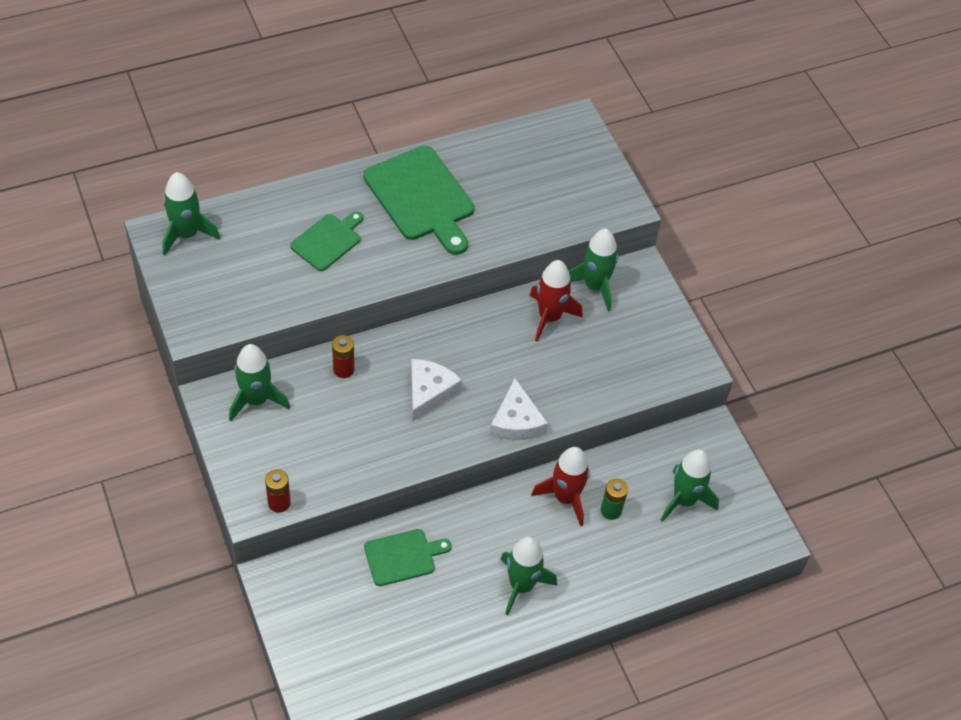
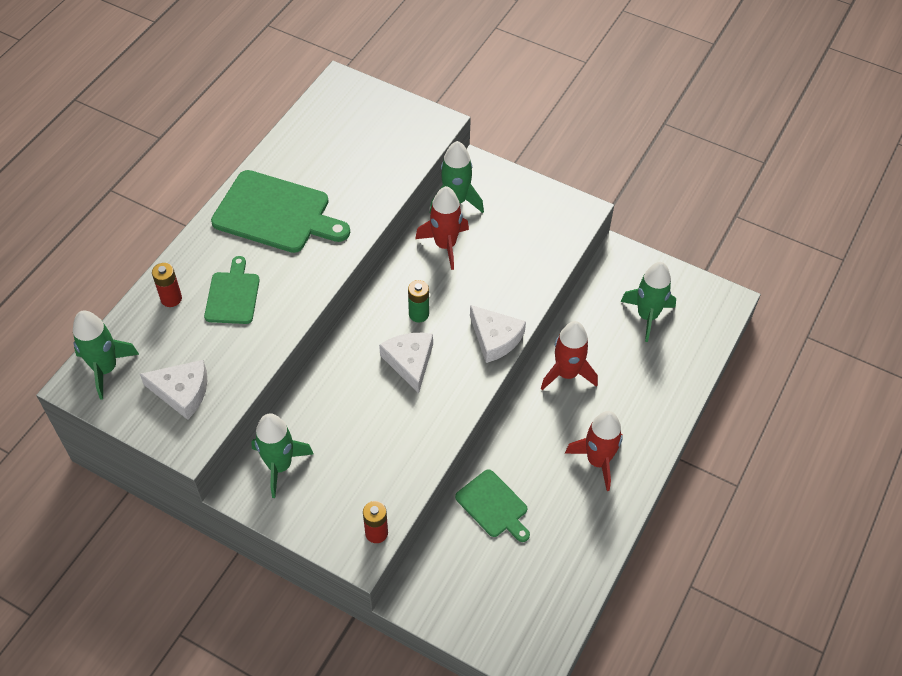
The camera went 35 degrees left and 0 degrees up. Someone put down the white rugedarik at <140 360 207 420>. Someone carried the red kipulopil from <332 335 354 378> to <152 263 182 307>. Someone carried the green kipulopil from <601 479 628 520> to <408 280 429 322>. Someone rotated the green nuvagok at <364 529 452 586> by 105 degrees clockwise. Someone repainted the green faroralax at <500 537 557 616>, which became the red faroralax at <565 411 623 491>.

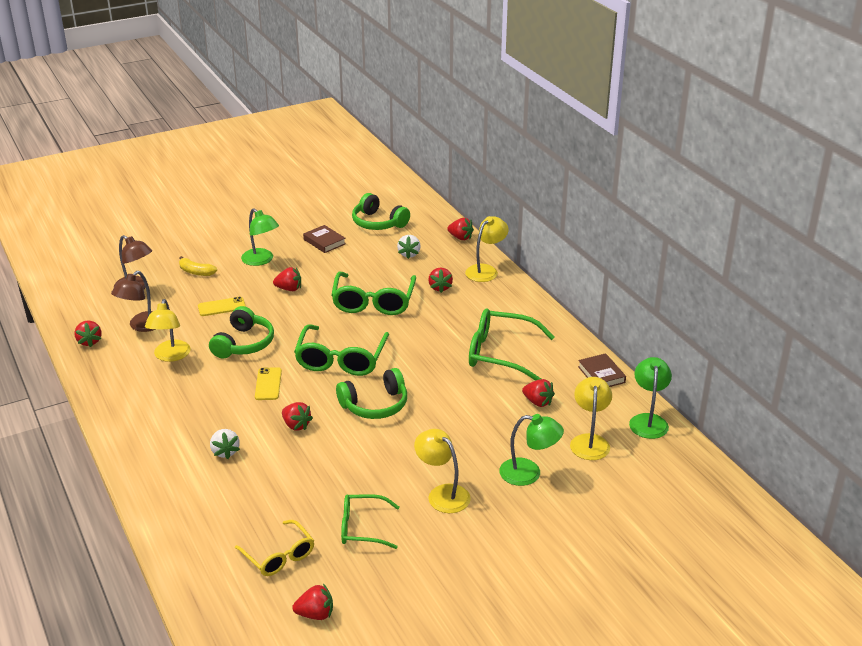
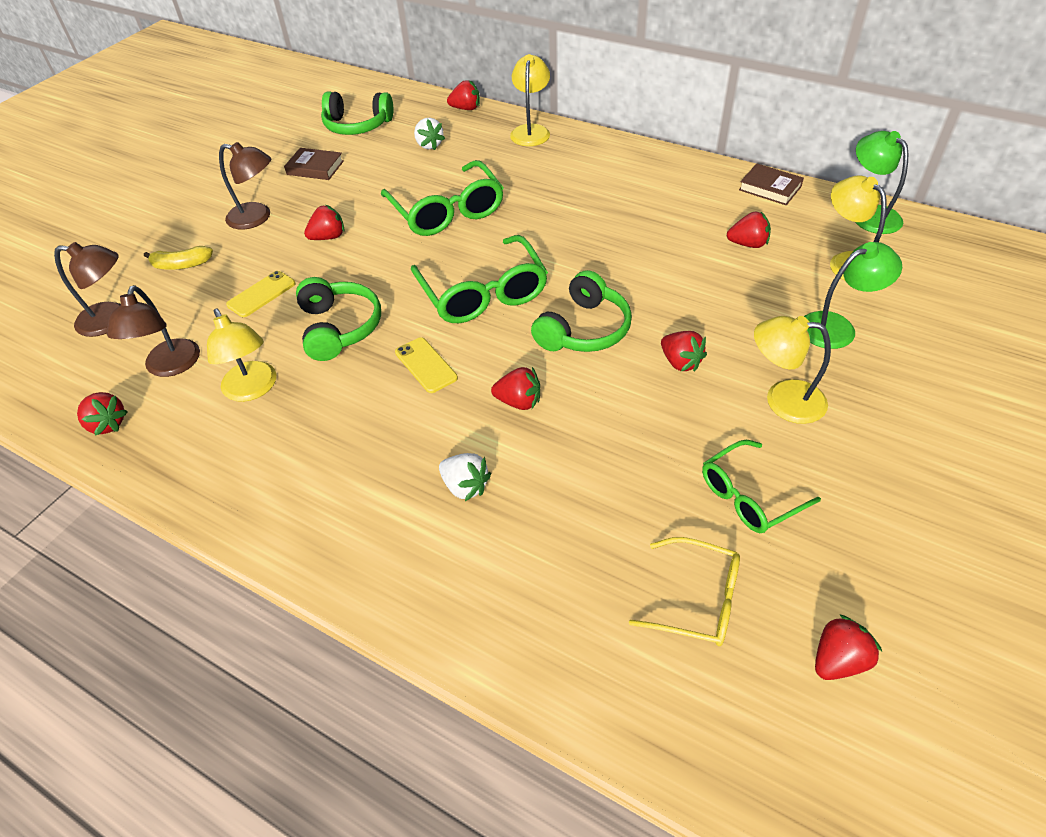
The camera went 30 degrees left and 15 degrees up. Someone repainted the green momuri at <241 208 279 266>, which became the brown momuri at <219 142 271 230>. Someone carried the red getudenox from <428 268 453 293> to <661 331 707 372>. Someone took away the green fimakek at <469 308 555 381>.

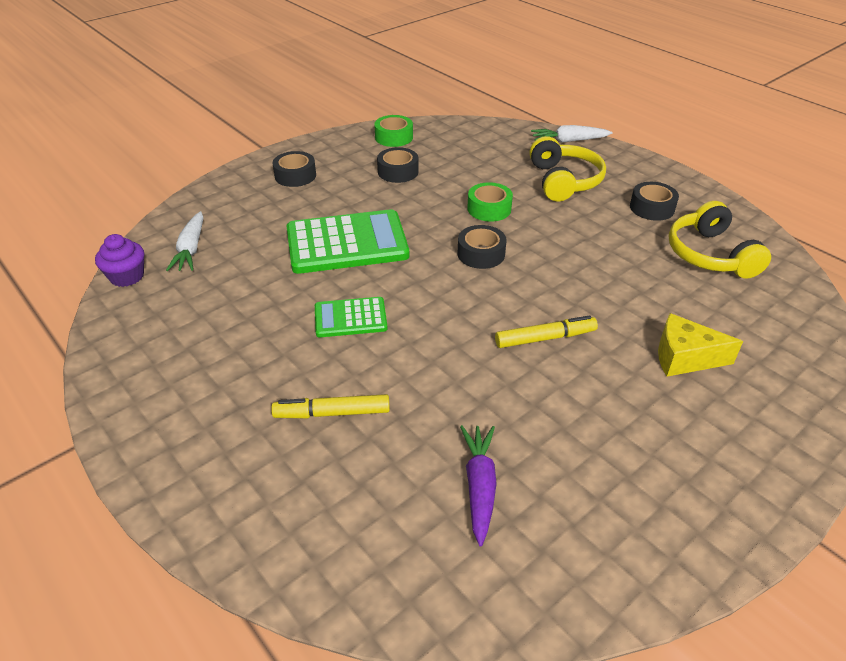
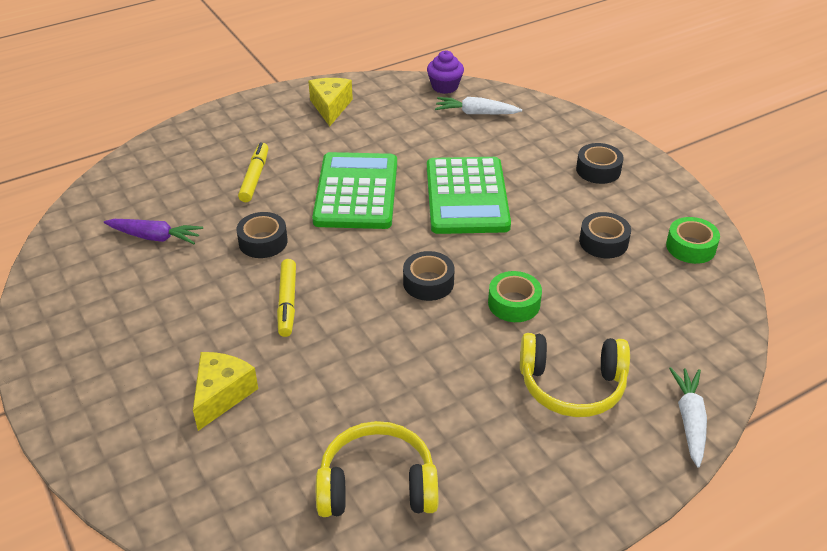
The camera went 100 degrees right and 0 degrees up. Someone carried the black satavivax from <630 182 679 221> to <236 212 288 258>. Someone put down the yellow rugedarik at <308 78 353 126>. Someone scaled the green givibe at <315 297 387 337> by 1.85.

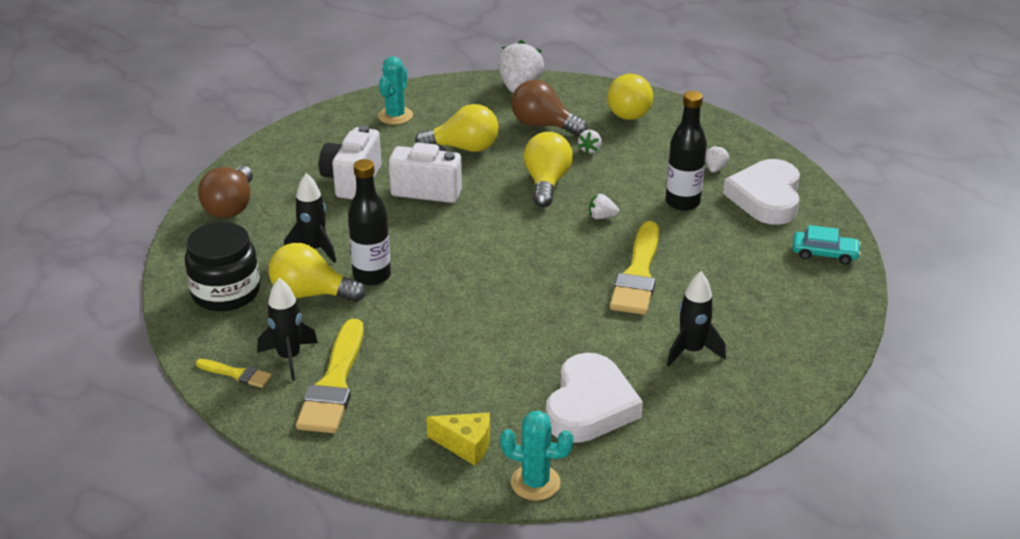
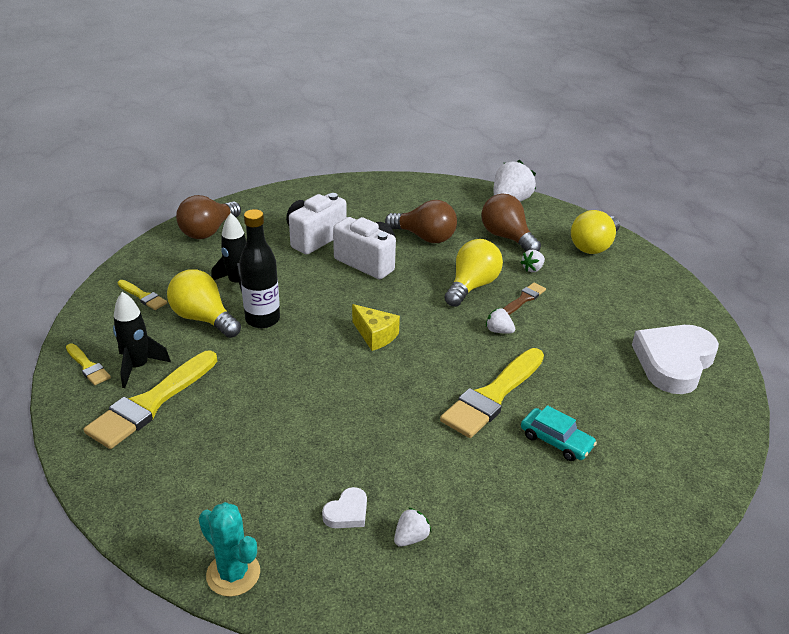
The camera went 25 degrees right and 0 degrees up. Someone swapped the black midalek at <185 222 260 311> for the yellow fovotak at <118 280 167 310>. Someone scaled the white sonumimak at <546 353 643 443> by 0.43. Someone carried the yellow rugedarik from <426 413 490 466> to <352 304 400 351>. Someone repainted the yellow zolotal at <415 104 499 152>, which became the brown zolotal at <385 200 457 243>. Someone carried the white getudenox from <705 145 729 172> to <394 507 431 547>. Someone put down the brown fovotak at <503 283 546 315>. Someone carried the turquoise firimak from <793 225 861 265> to <521 405 597 461>. Someone took away the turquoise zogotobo at <378 57 413 125>. Someone took away the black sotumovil at <666 91 707 211>. Someone took away the black faroralax at <667 272 726 366>.

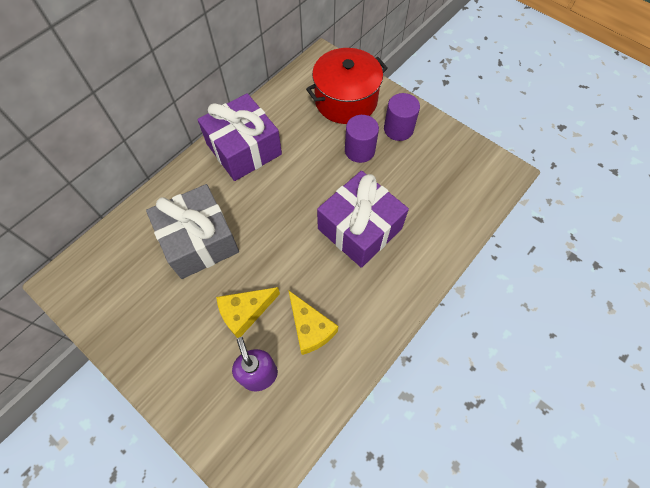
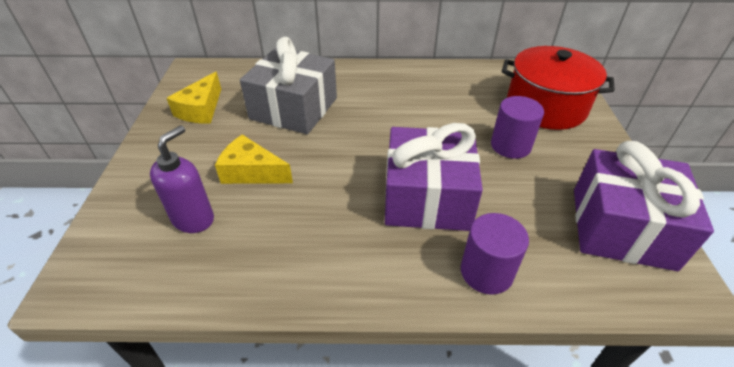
The camera went 50 degrees right and 20 degrees down. Someone carried the yellow rugedarik from <288 290 338 355> to <167 72 221 124>. Someone carried the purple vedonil from <384 93 420 141> to <461 213 529 295>. Someone carried the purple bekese from <197 93 282 181> to <574 141 714 271>.

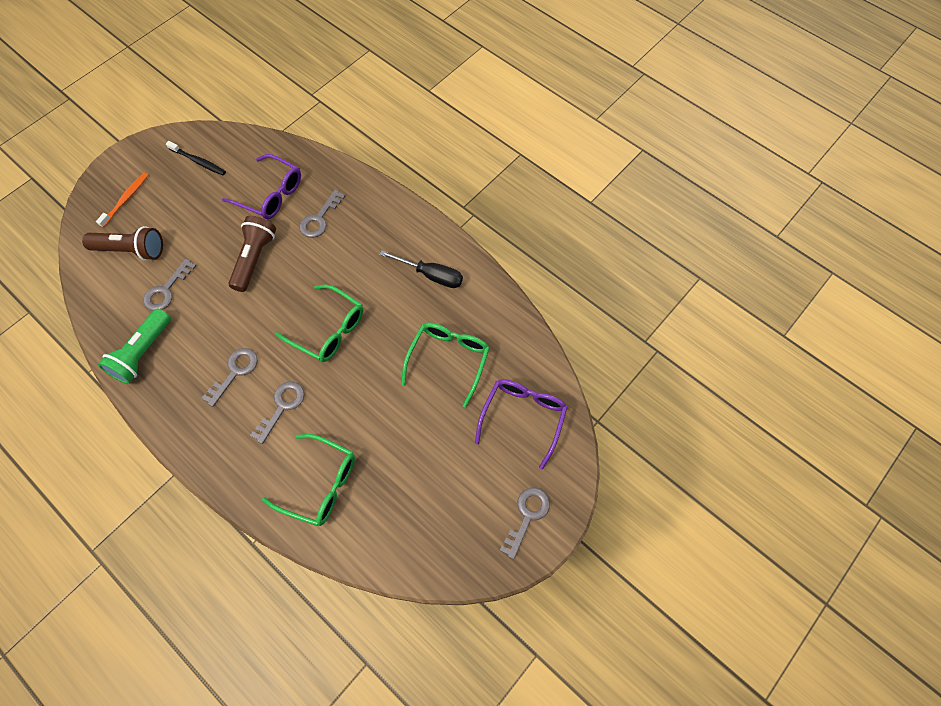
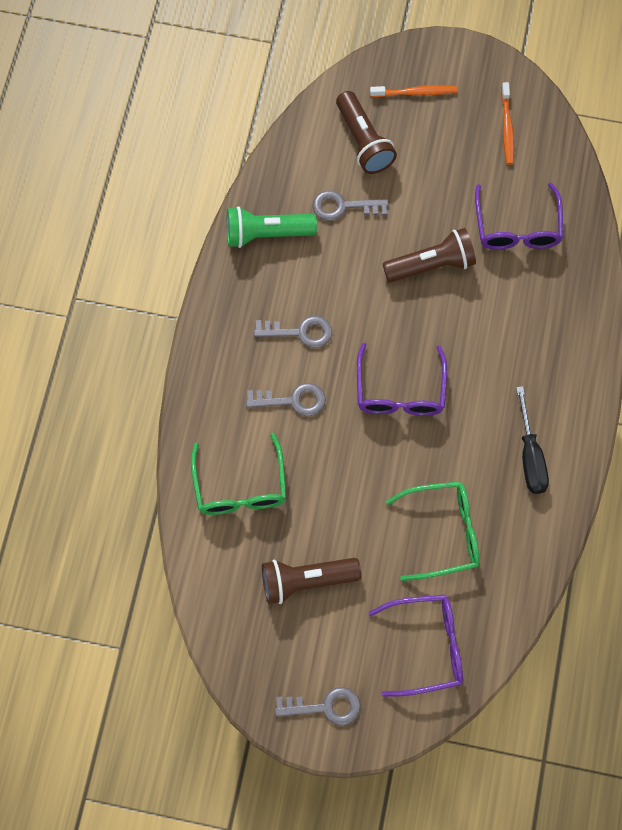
The camera went 60 degrees right and 5 degrees up. Someone put down the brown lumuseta at <262 558 361 604>. Someone repainted the green fimakek at <276 284 363 362>, which became the purple fimakek at <357 343 447 416>. Someone repainted the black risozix at <166 141 226 175>, which became the orange risozix at <501 82 514 165>. Someone took away the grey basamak at <299 190 345 238>.

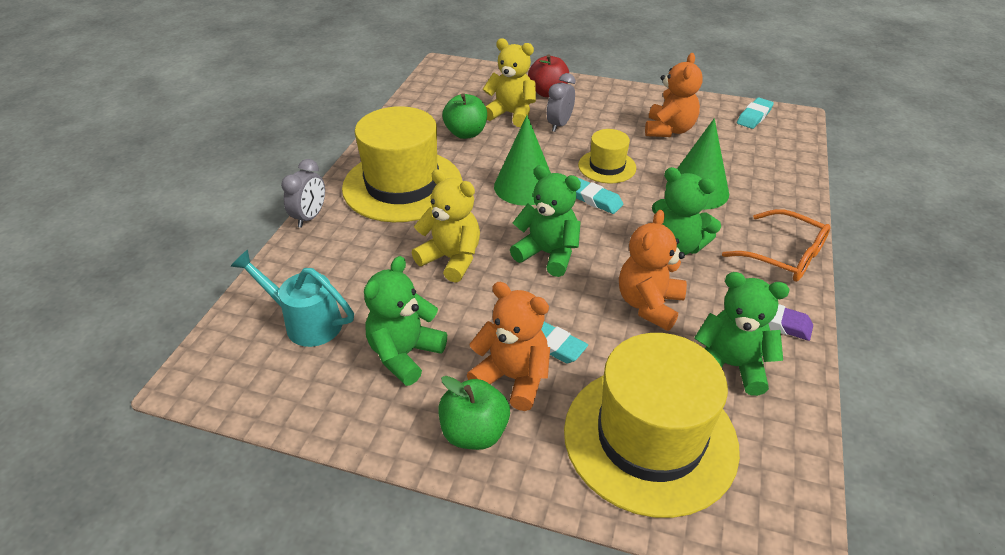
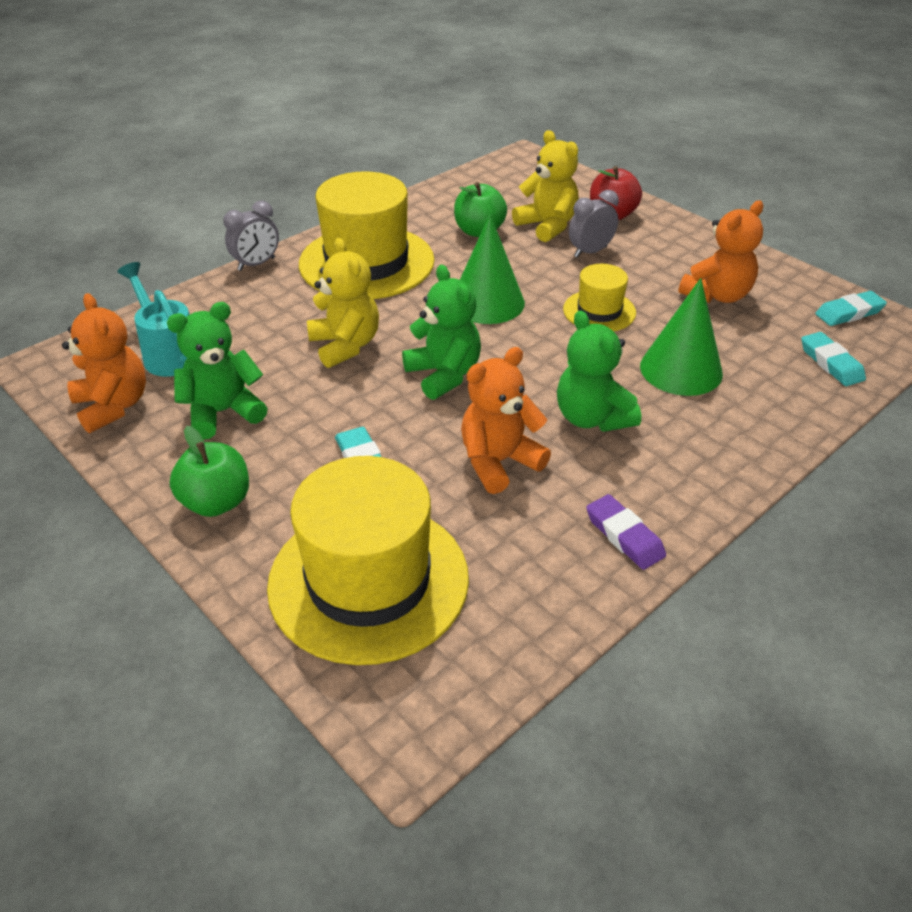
The camera went 30 degrees right and 0 degrees up. Someone carried the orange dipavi from <467 282 550 411> to <62 293 146 433>. Someone carried the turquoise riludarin from <576 178 623 214> to <801 332 866 386>. Someone took away the green dipavi at <694 272 790 396>. Someone took away the orange fimakek at <722 209 831 282>.

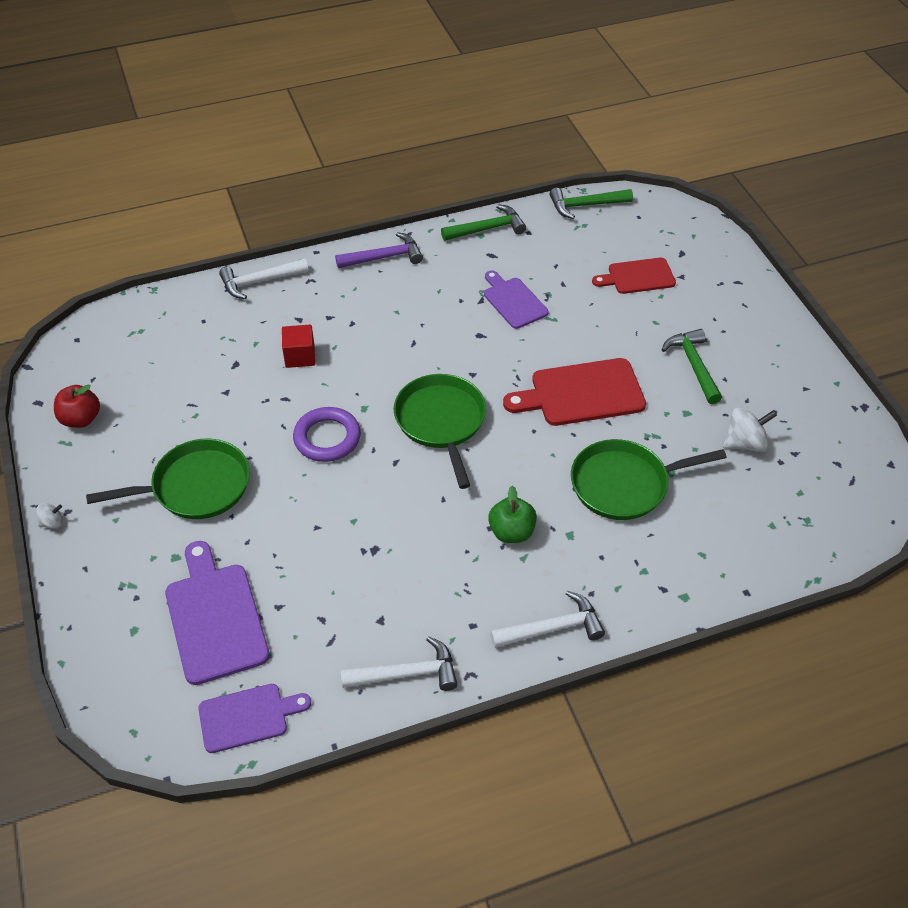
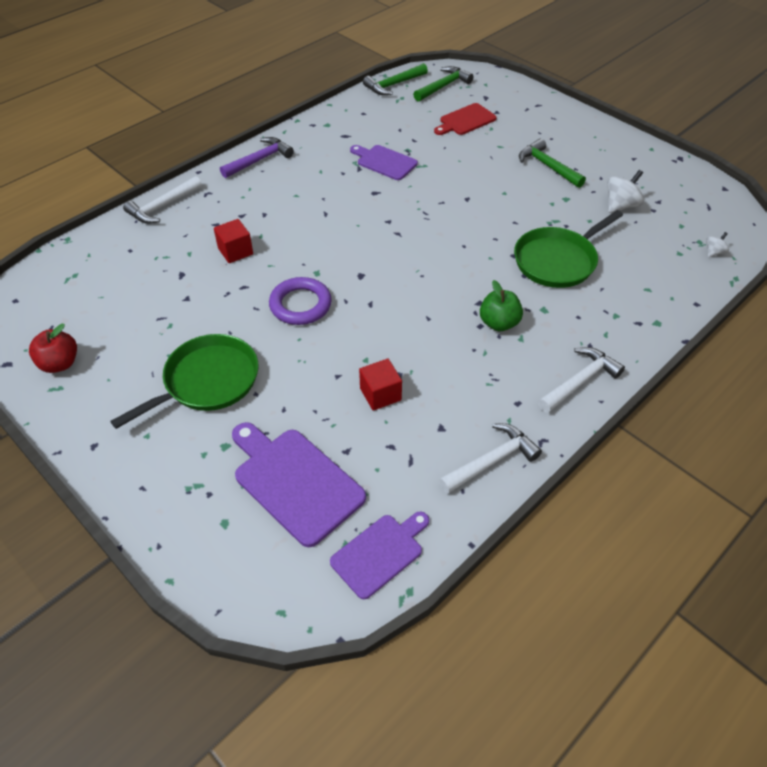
The camera went 25 degrees left and 0 degrees up. Someone put down the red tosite at <359 359 402 411>. Someone carried the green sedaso from <441 204 526 241> to <413 66 473 102>. Someone carried the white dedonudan from <36 503 63 529> to <706 232 729 257>. Someone took away the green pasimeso at <394 374 486 489>. Someone took away the red nuvagok at <503 358 646 426>.

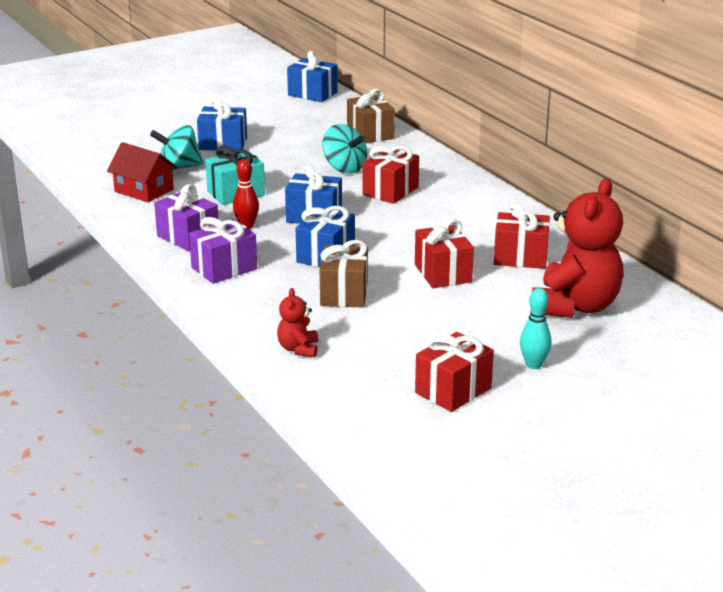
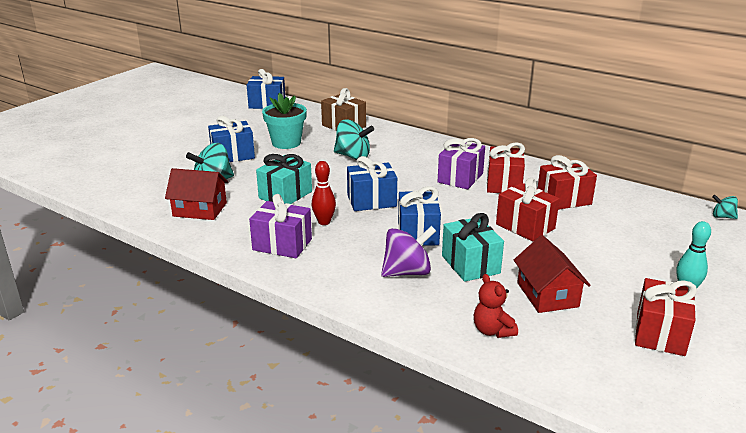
The camera went 25 degrees left and 0 degrees up. Someone put down the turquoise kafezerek at <262 93 307 149>. Someone put down the purple dedonudan at <381 226 436 277>. Someone carried the purple bekese from <189 217 257 284> to <438 138 485 190>. Someone repainted the brown bekese at <320 240 368 307>, which became the turquoise bekese at <442 213 504 282>. Someone carried the red bekese from <362 146 419 204> to <487 142 525 193>. Someone put down the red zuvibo at <514 235 591 313>. Someone put down the turquoise dedonudan at <712 195 738 219>. Someone took away the red dipavi at <532 178 624 318>.

